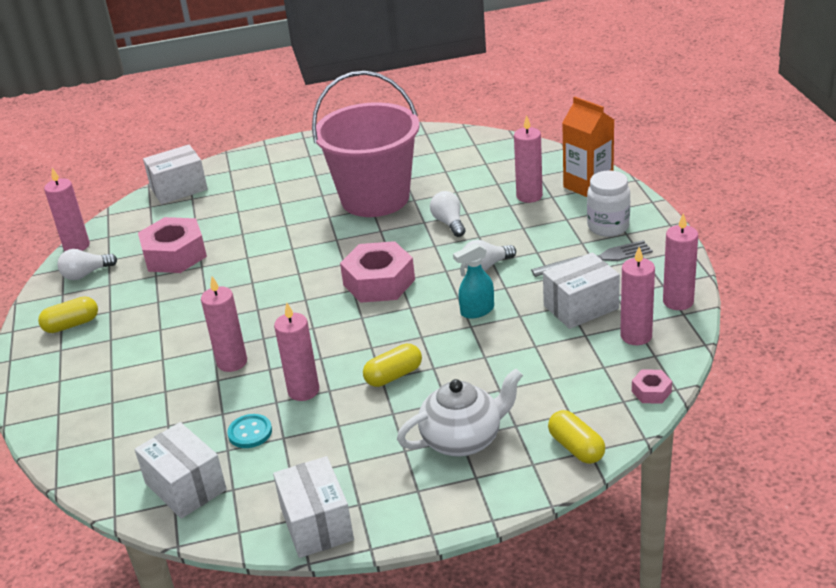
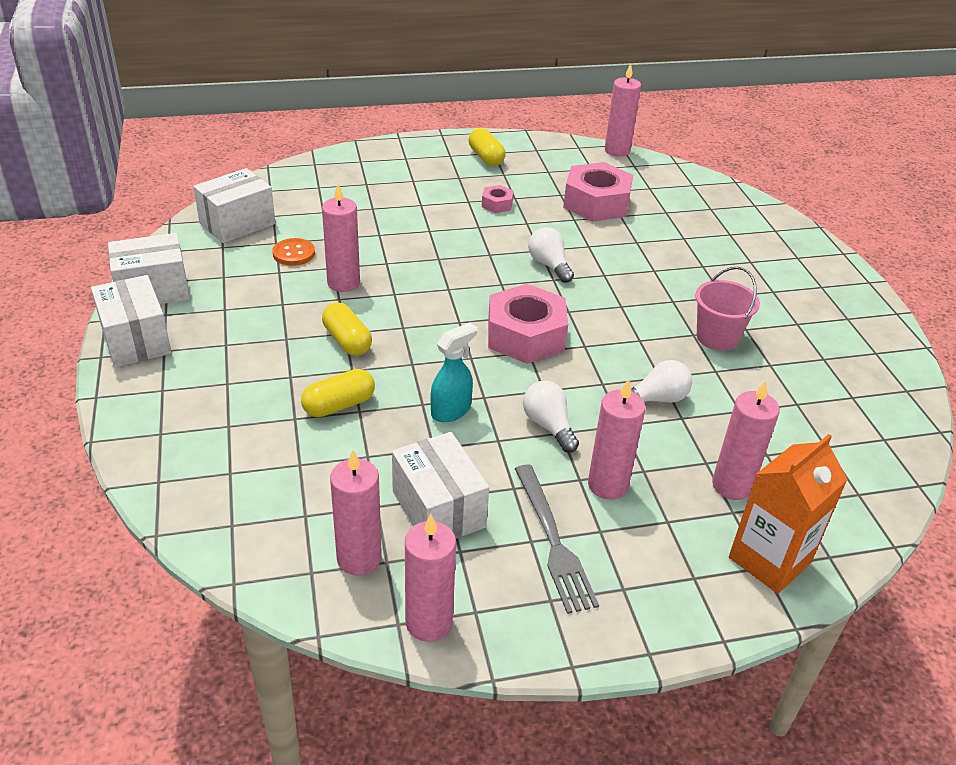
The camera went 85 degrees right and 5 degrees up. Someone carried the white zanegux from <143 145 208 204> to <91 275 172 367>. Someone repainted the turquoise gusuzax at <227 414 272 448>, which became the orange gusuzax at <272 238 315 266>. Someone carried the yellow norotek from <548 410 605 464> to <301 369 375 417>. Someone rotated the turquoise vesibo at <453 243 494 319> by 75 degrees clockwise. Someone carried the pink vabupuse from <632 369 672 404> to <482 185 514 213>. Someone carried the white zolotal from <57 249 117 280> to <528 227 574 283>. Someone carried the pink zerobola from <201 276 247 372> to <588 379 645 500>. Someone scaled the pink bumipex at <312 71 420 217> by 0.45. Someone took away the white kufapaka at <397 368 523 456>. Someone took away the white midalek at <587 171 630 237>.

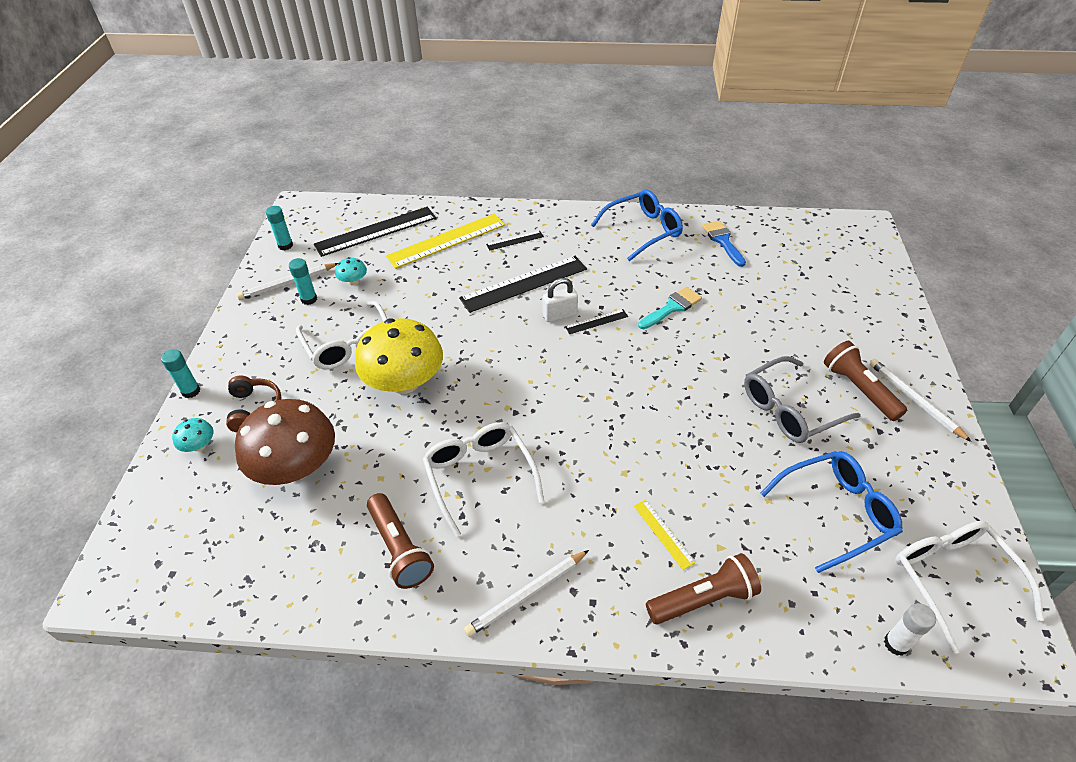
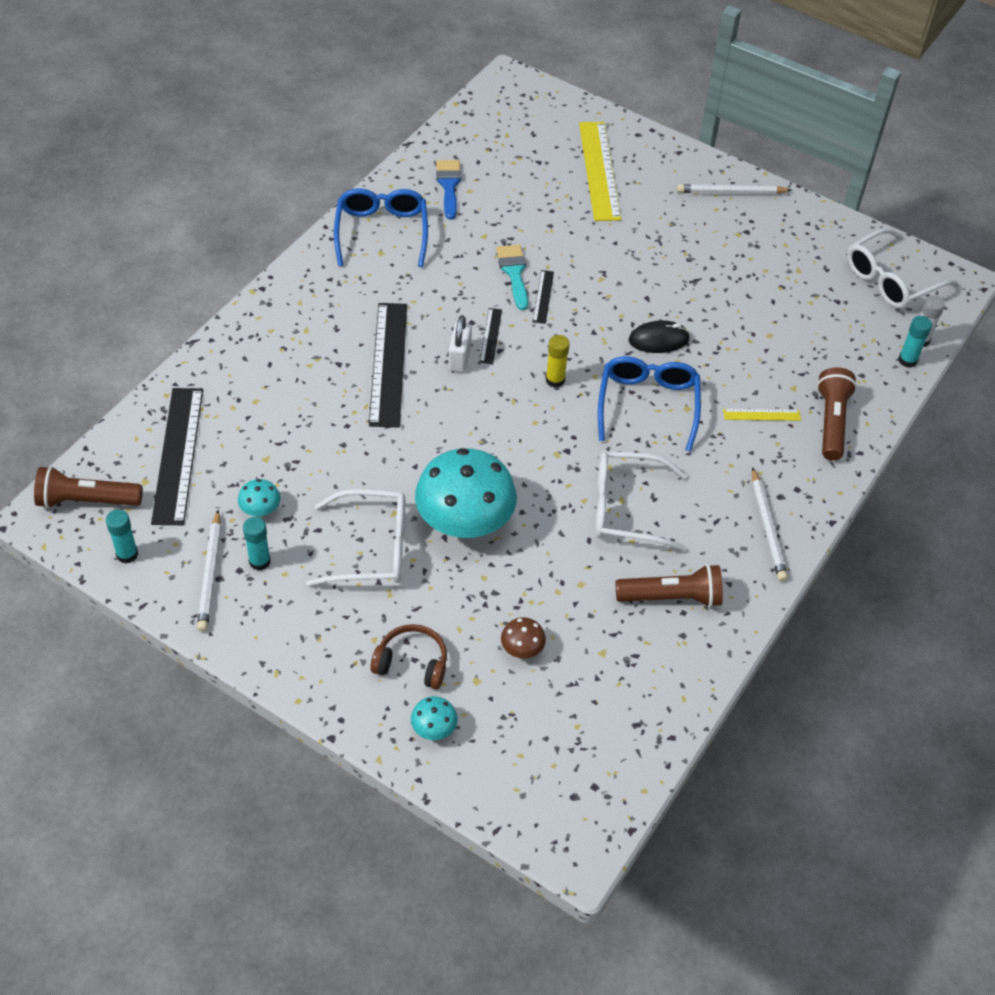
The camera went 65 degrees left and 5 degrees up. Someone carried the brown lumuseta from <824 341 907 421> to <34 466 143 508>. Someone repainted the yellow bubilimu at <355 318 443 394>, which became the turquoise bubilimu at <415 448 517 538>. Someone rotated the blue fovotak at <702 221 746 267> by 75 degrees clockwise. Someone scaled the brown bubilimu at <235 399 335 485> by 0.42. Someone carried the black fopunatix from <486 231 544 250> to <532 270 554 324>. Someone put down the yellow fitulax at <546 335 569 388>. Someone carried the yellow fopunatix from <386 214 506 269> to <579 122 621 221>. Someone carried the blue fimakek from <760 451 903 573> to <598 356 701 452>. Someone put down the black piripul at <629 320 690 353>. Someone rotated the white fimakek at <895 521 1044 654> by 45 degrees counterclockwise. Someone carried the turquoise fitulax from <161 349 200 398> to <898 316 932 368>. Someone took away the grey fimakek at <744 356 861 443>.

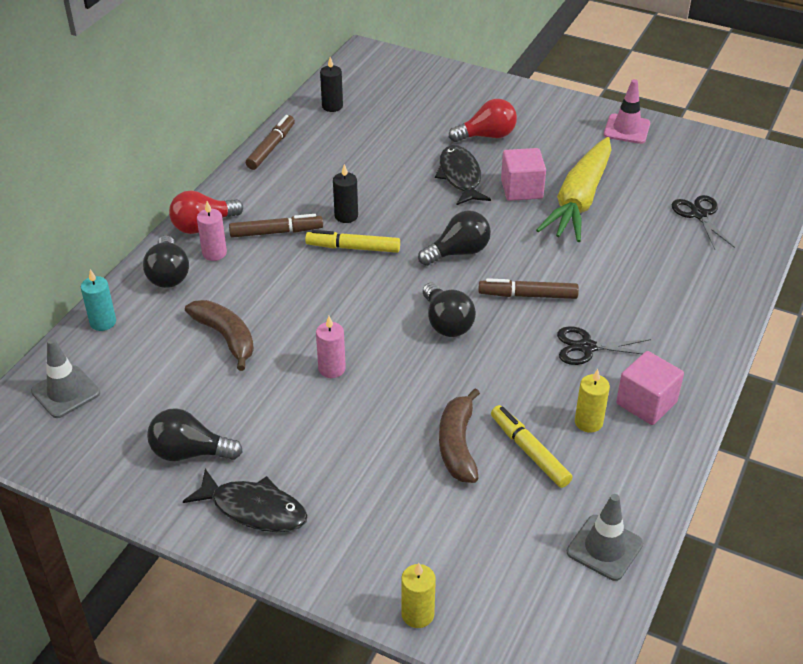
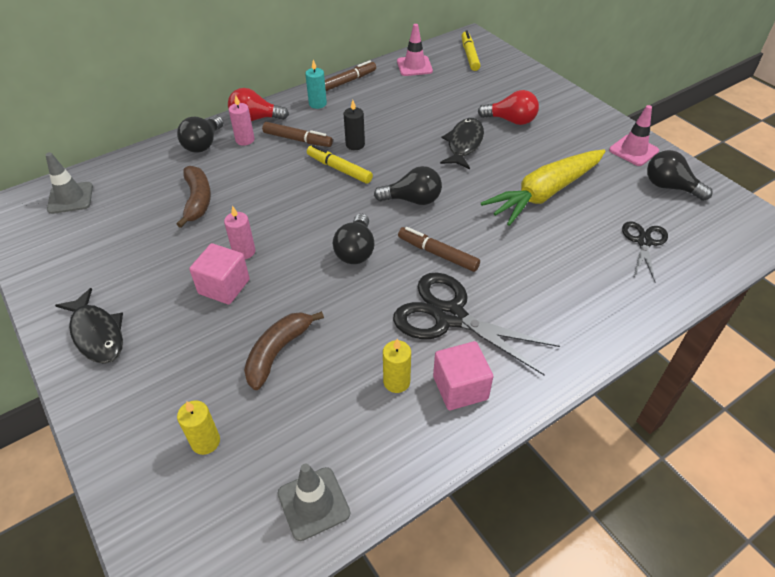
The camera went 30 degrees right and 5 degrees up. Someone carried the yellow zerobola from <401 563 436 628> to <177 400 220 455>. Someone carried the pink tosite from <501 148 546 201> to <189 243 250 304>. Someone carried the turquoise zerobola from <81 269 116 331> to <305 60 327 109>. Someone scaled the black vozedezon at <557 326 651 365> by 1.79. Someone swapped the black zerobola at <320 57 343 112> for the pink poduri at <397 24 433 76>. Someone carried the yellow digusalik from <491 405 573 488> to <461 30 480 71>. Someone carried the black zolotal from <147 408 243 461> to <647 150 712 201>.

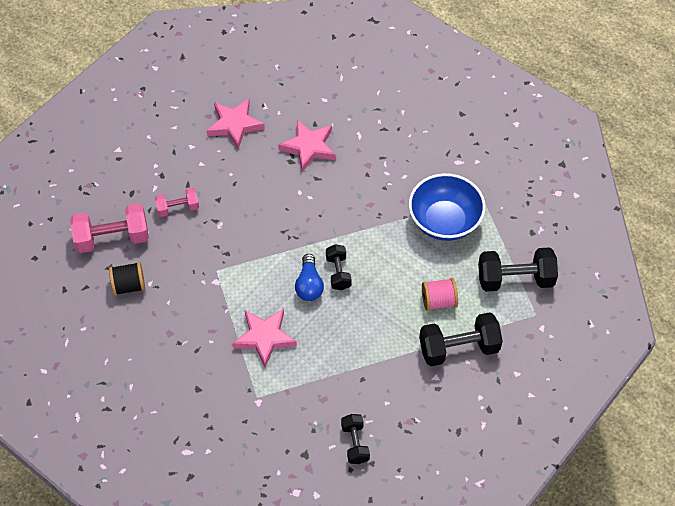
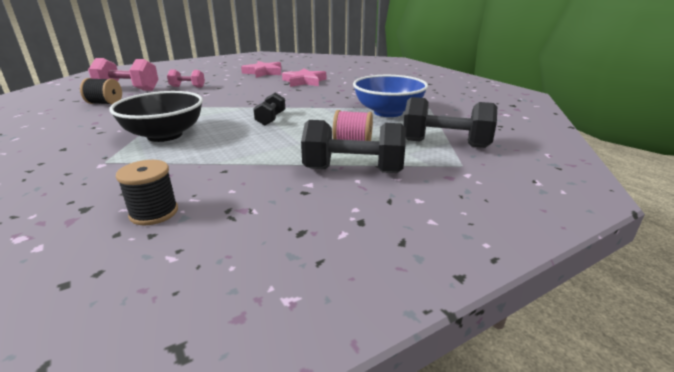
The camera went 20 degrees right and 30 degrees down. Someone swapped the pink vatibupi at <232 309 297 367> for the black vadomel at <109 91 203 142>. Someone swapped the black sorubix at <341 414 370 464> for the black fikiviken at <116 160 178 225>. Someone took away the blue zolotal at <295 254 324 301>.

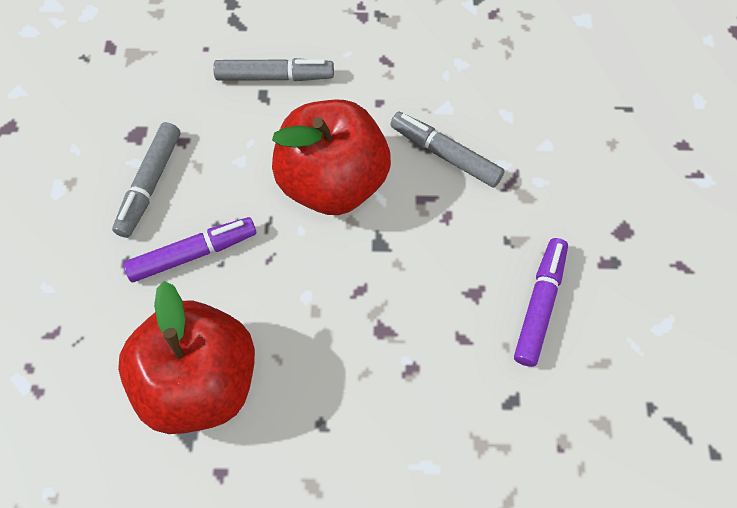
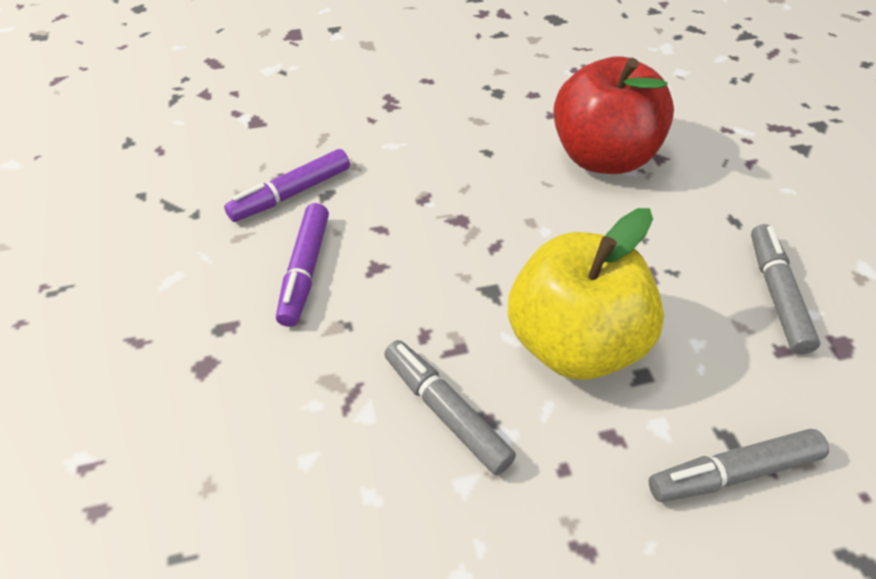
The camera went 165 degrees right and 15 degrees down. Someone carried the purple digusalik from <123 217 256 282> to <224 149 350 222>. Someone rotated the grey digusalik at <390 112 505 188> by 150 degrees counterclockwise. Someone repainted the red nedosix at <272 100 391 215>, which became the yellow nedosix at <508 208 664 380>.

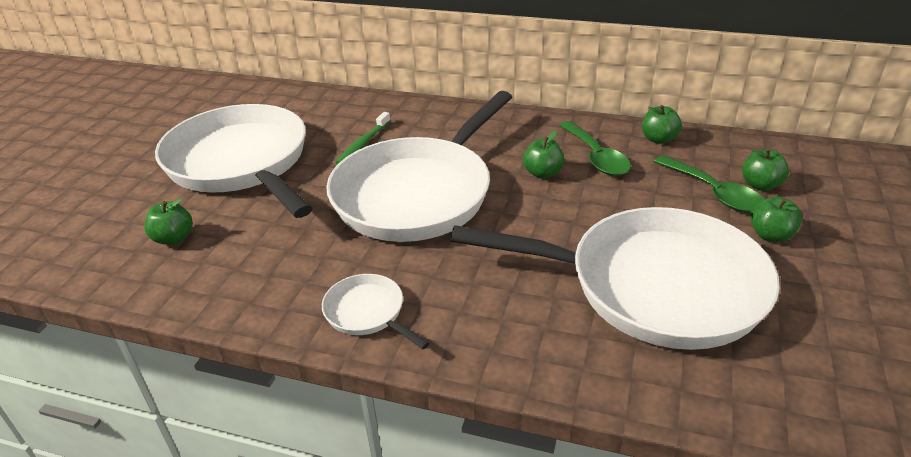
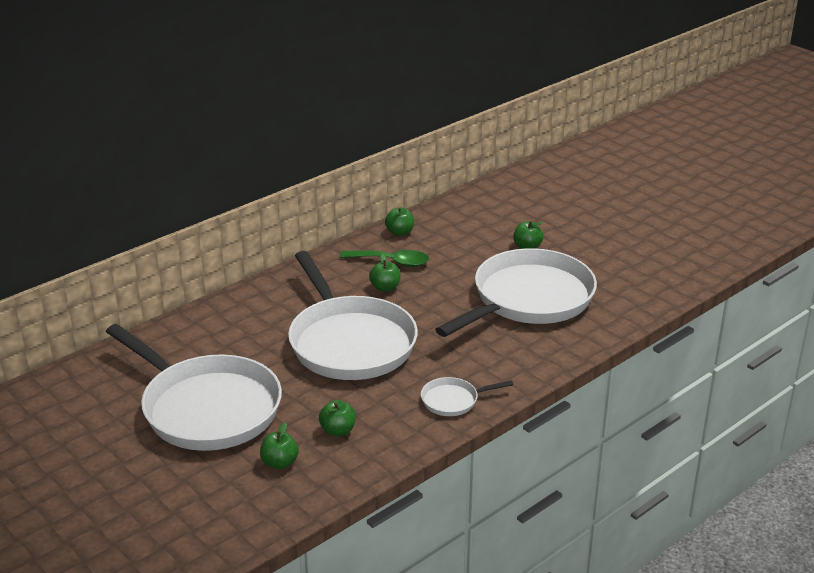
The camera went 60 degrees left and 5 degrees down. Someone rotated the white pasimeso at <155 104 313 218> by 135 degrees counterclockwise. Someone carried the green nedosix from <742 148 789 191> to <319 400 356 436>. Someone took away the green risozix at <336 112 391 165>. Someone took away the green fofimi at <654 155 764 213>.

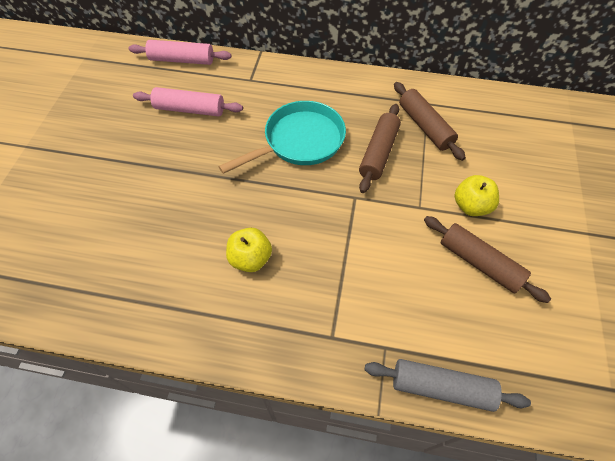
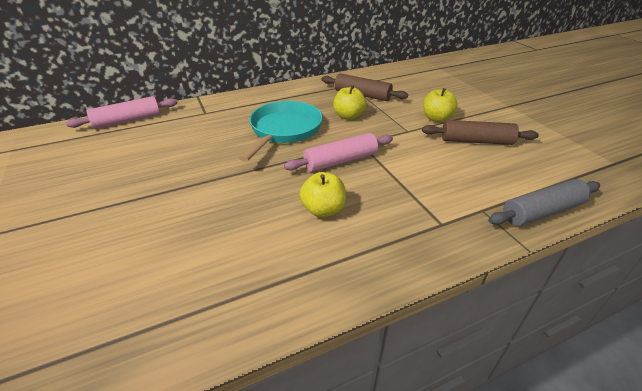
The camera went 35 degrees left and 20 degrees down. Someone carried the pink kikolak from <133 87 243 117> to <284 133 393 172>. Someone swapped the brown kikolak at <359 104 401 193> for the yellow nedosix at <333 85 366 120>.

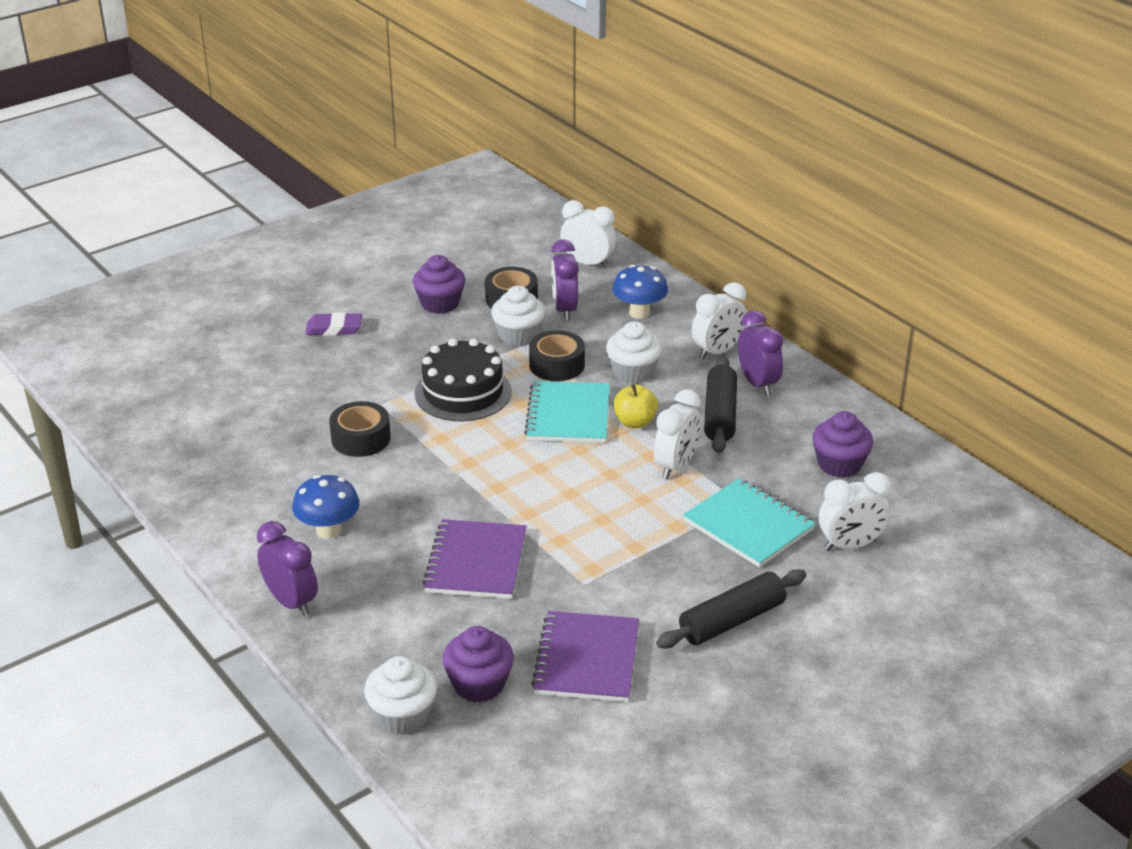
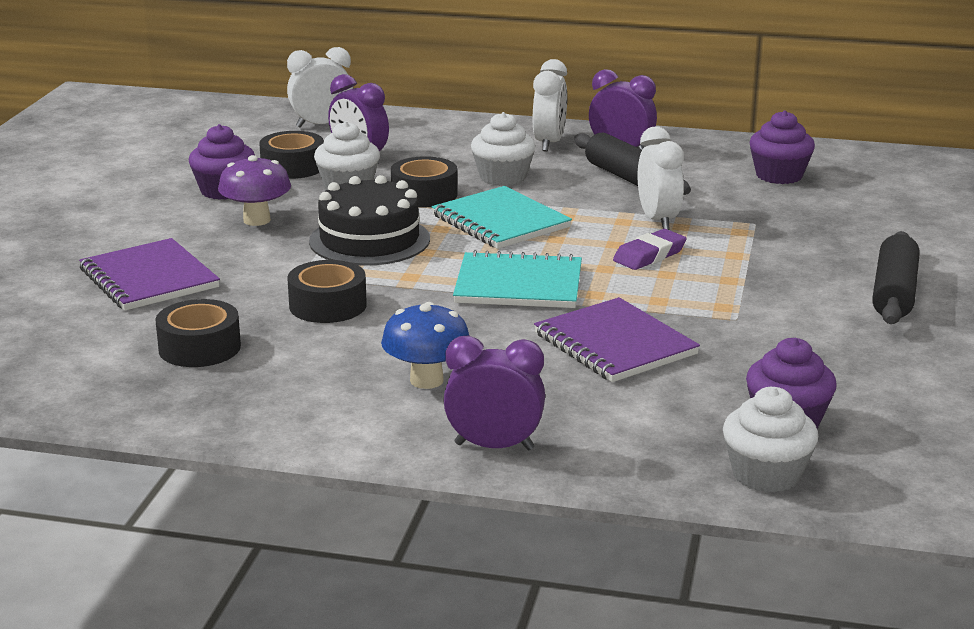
The camera went 40 degrees left and 10 degrees down. Someone carried the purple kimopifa from <531 611 639 702> to <79 238 220 311>. Someone put down the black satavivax at <155 299 241 367>. Someone put down the purple bubilimu at <218 155 291 226>. Someone carried the turquoise kimopifa from <683 478 816 567> to <453 250 582 308>. Someone carried the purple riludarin from <305 312 362 336> to <613 229 687 270>. Someone took away the blue bubilimu at <612 265 668 319>. Someone took away the yellow nedosix at <613 384 658 428>. Someone took away the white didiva at <819 472 891 551>.

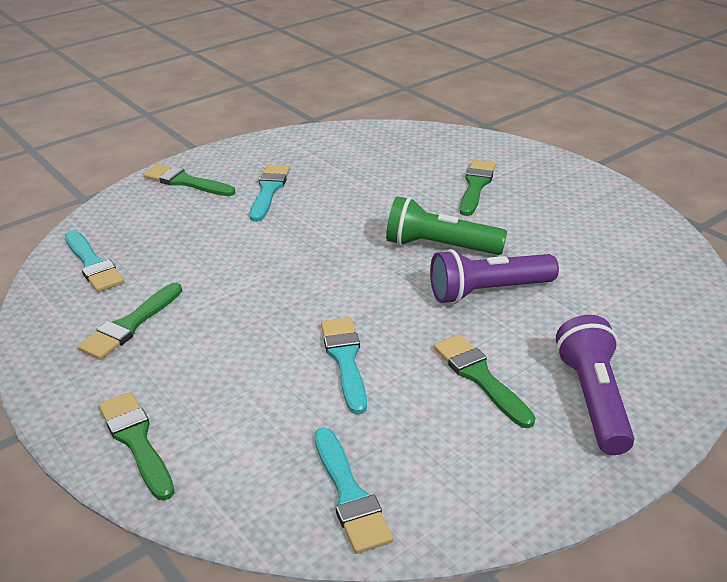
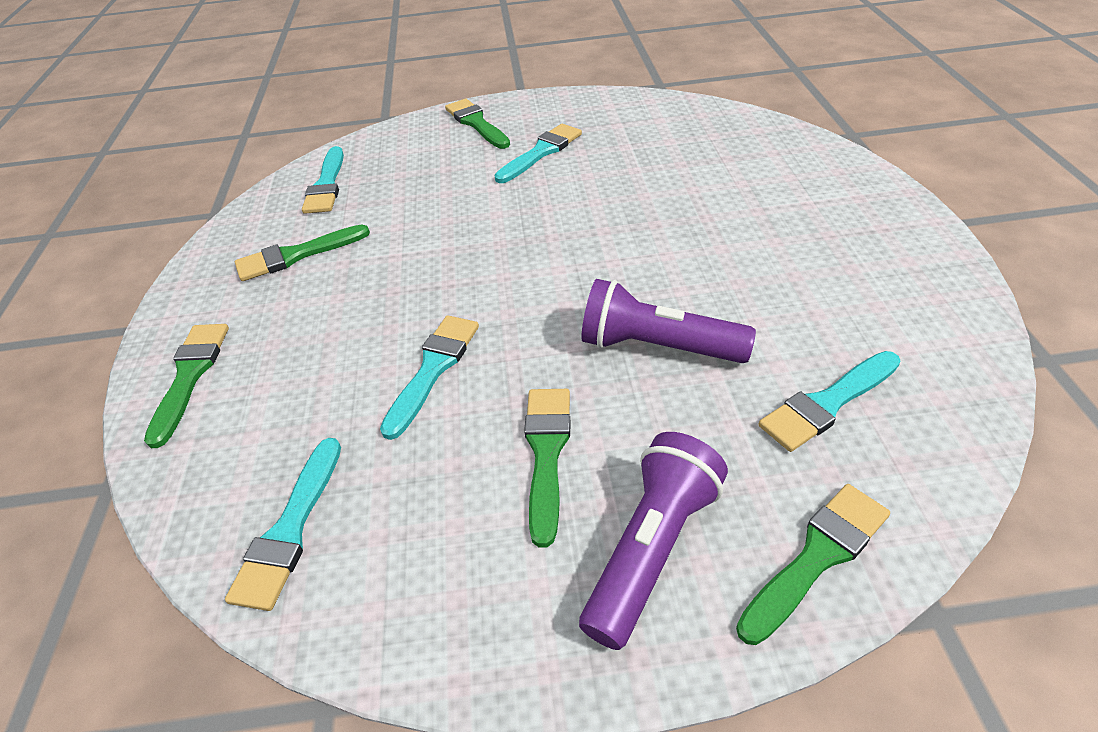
The camera went 35 degrees right and 10 degrees up. Someone carried the green fovotak from <460 160 496 216> to <736 484 890 645>. Someone put down the turquoise fovotak at <759 351 901 452>. Someone took away the green lumuseta at <386 196 507 255>.

